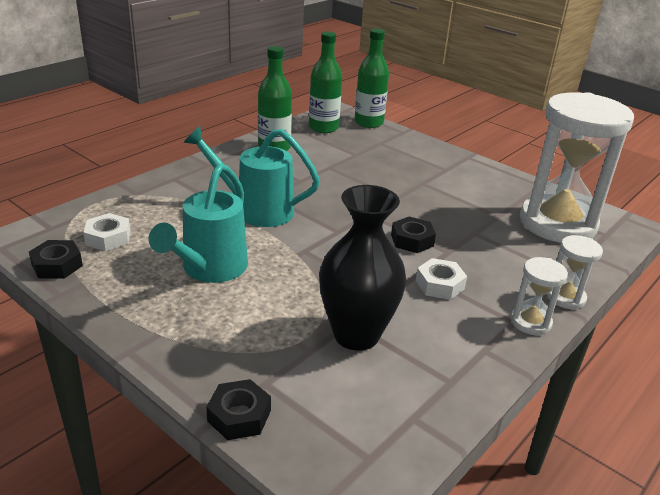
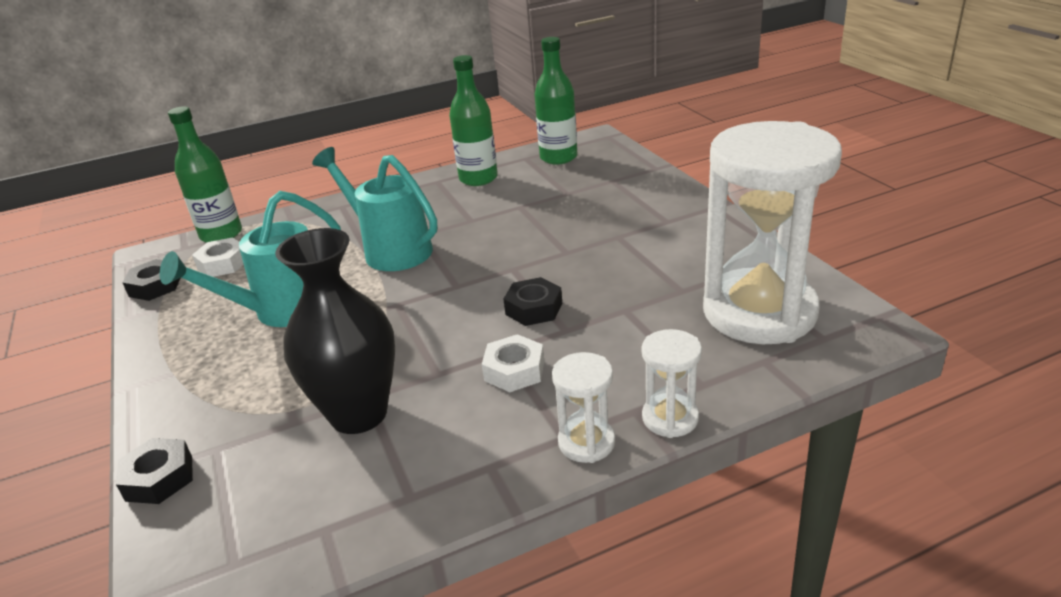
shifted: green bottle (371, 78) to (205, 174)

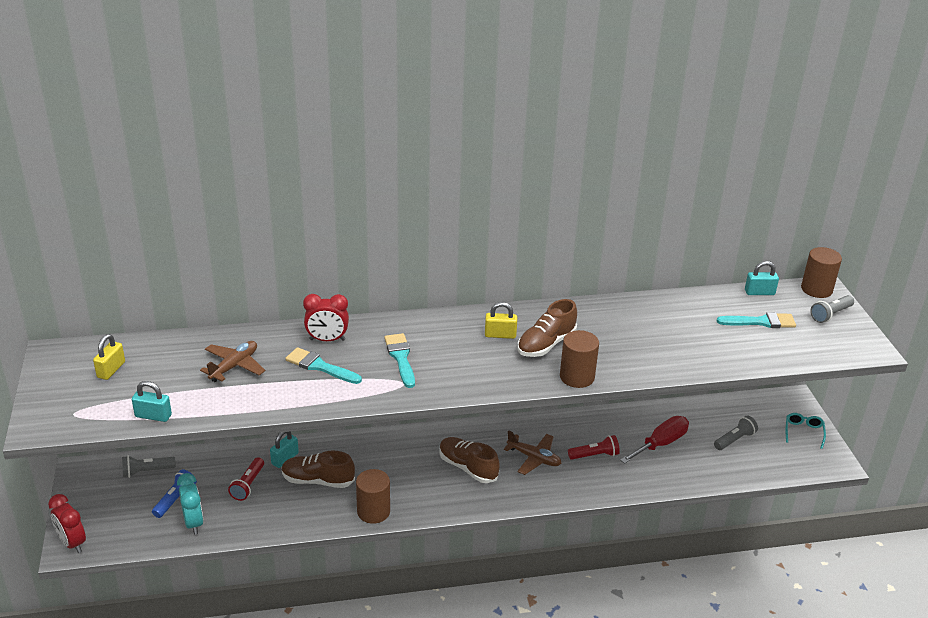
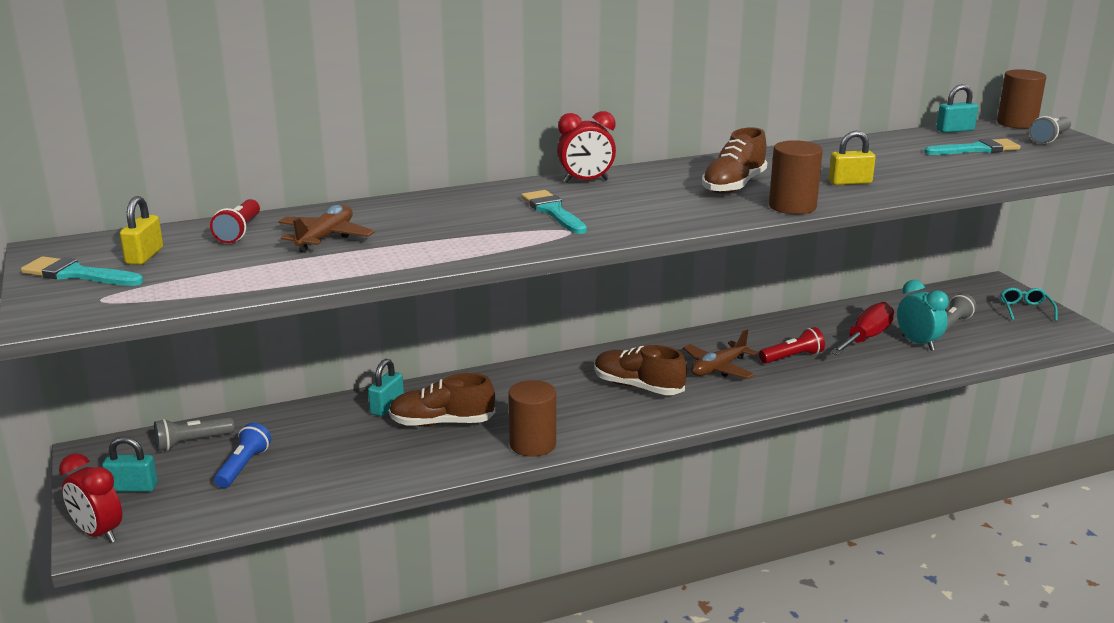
shifted: red clock (326, 317) to (586, 147); yellow padlock (501, 320) to (852, 158); turquoise brush (323, 365) to (82, 271); turquoise padlock (152, 401) to (130, 464); red flashlight (246, 479) to (235, 221); turquoise clock (190, 503) to (923, 315)
rotated: brown plane (532, 452) = (720, 354) 120 degrees clockwise

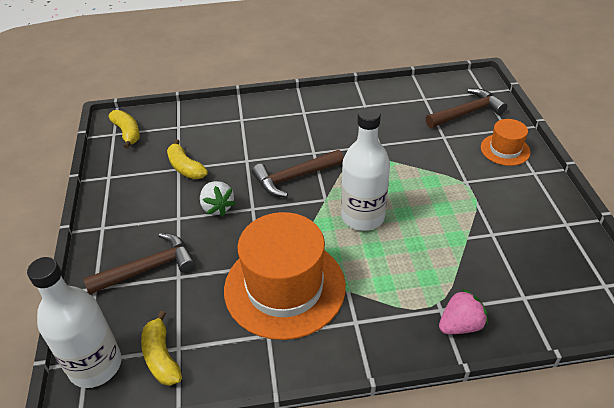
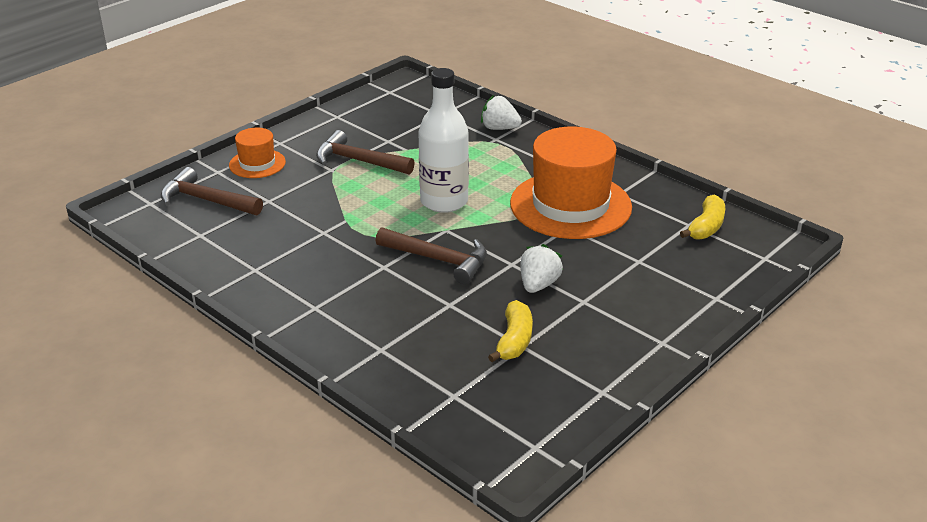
gone: yellow banana (124, 129); white bottle (74, 322)
shifted: brown hammer (139, 263) to (365, 152)
repainted: pink strawberry (463, 311) to white strawberry (501, 112)

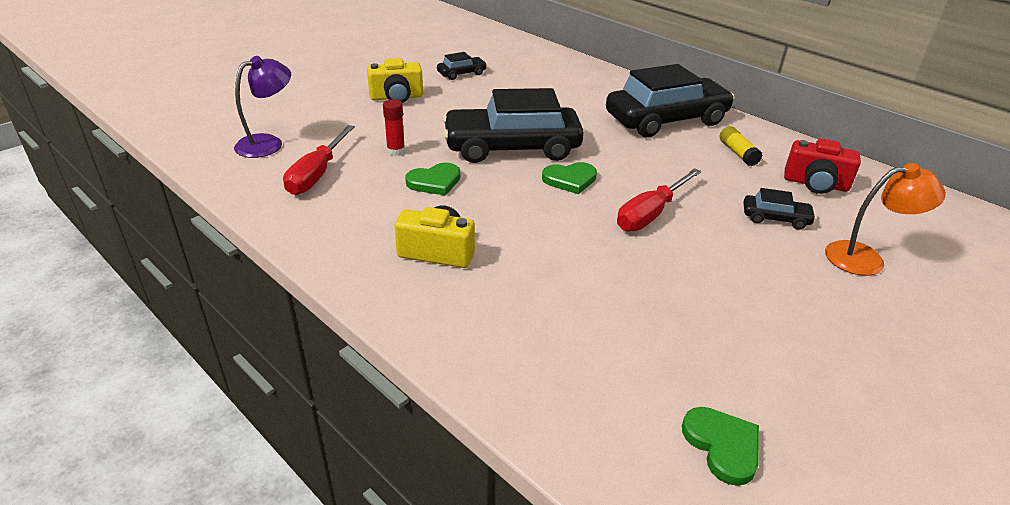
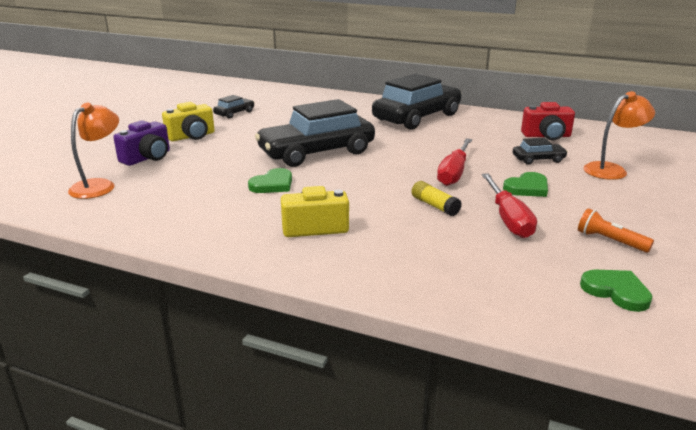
gone: red glue stick (394, 127)
new: purple camera (141, 143); orange flashlight (616, 230)
shifted: red screwdriver (319, 160) to (509, 205); yellow glue stick (741, 146) to (437, 198); green heart (569, 178) to (525, 184)
repainted: purple lamp (262, 107) to orange lamp (93, 151)

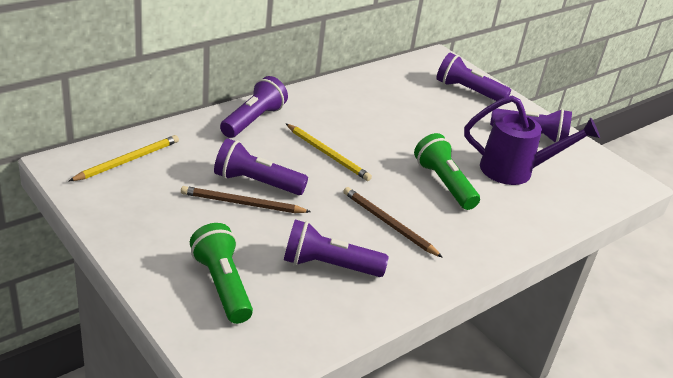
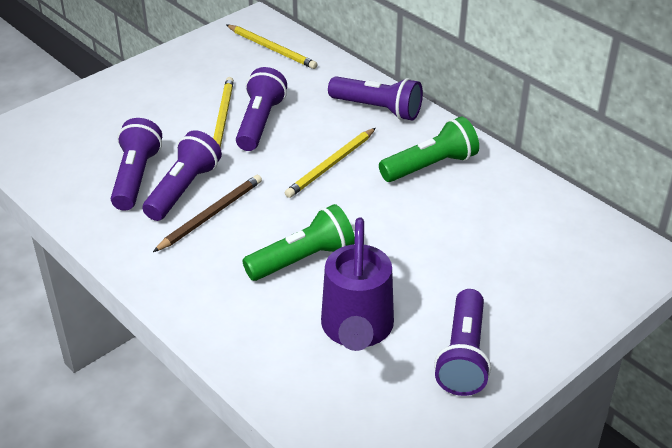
shifted: purple flashlight (473, 77) to (182, 175); green flashlight (221, 273) to (429, 149)
repainted: brown pencil (246, 199) to yellow pencil (223, 112)

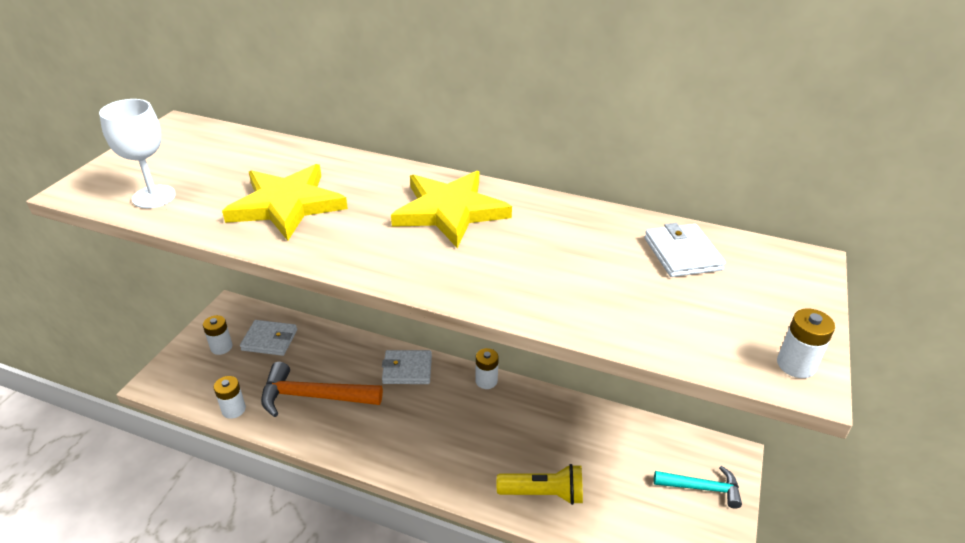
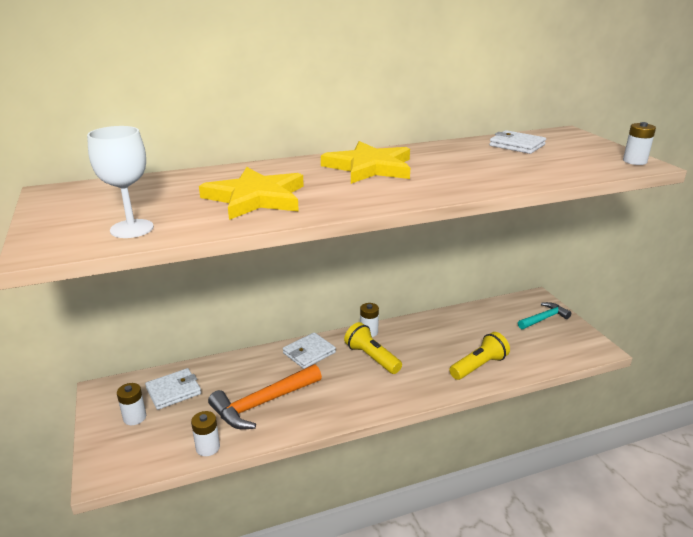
new: yellow flashlight (373, 348)

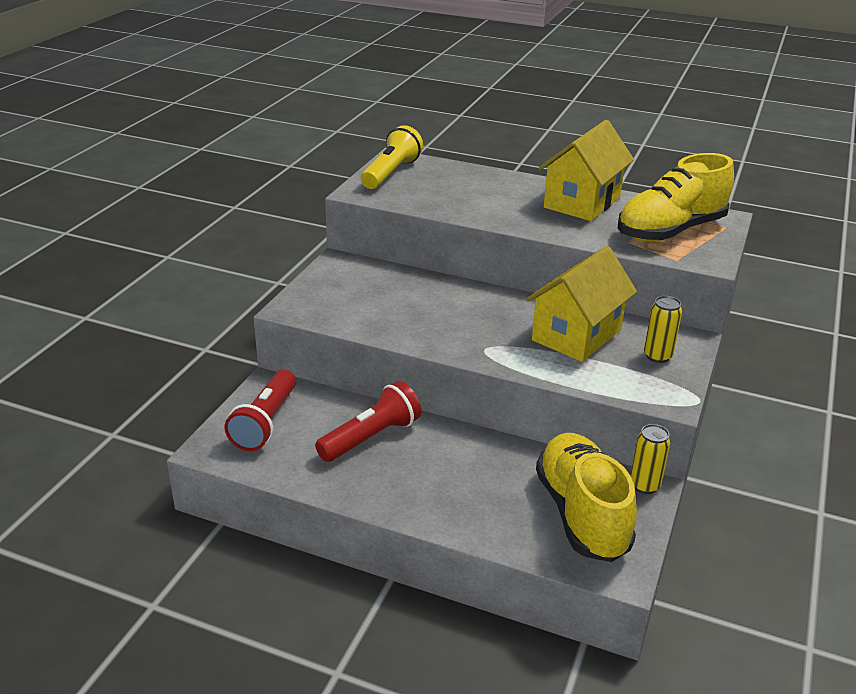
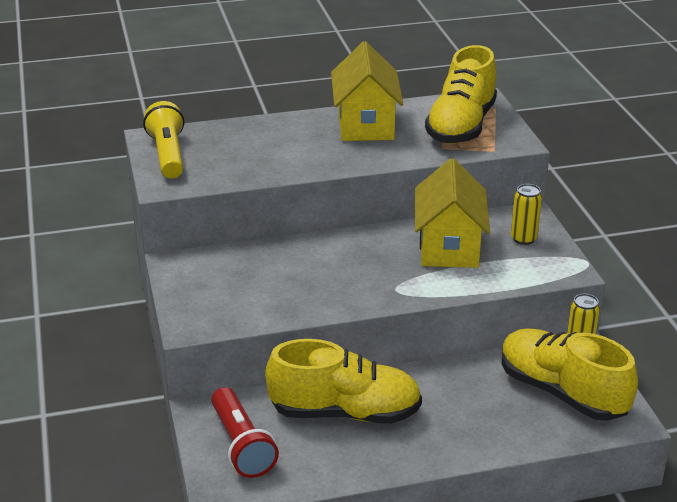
swapped: red flashlight (368, 421) to yellow shoe (343, 381)

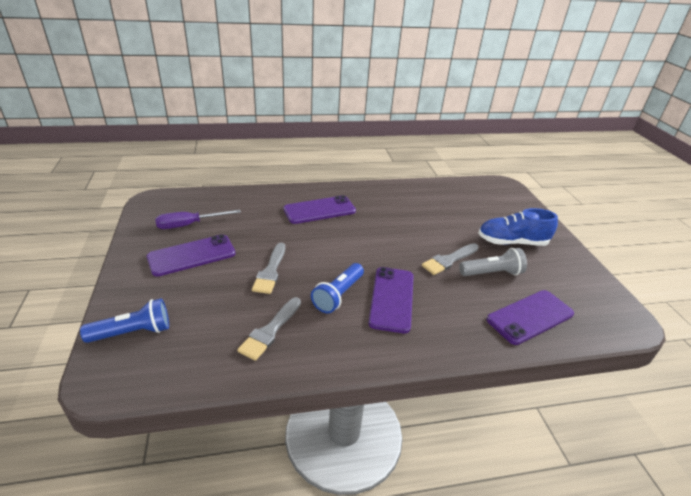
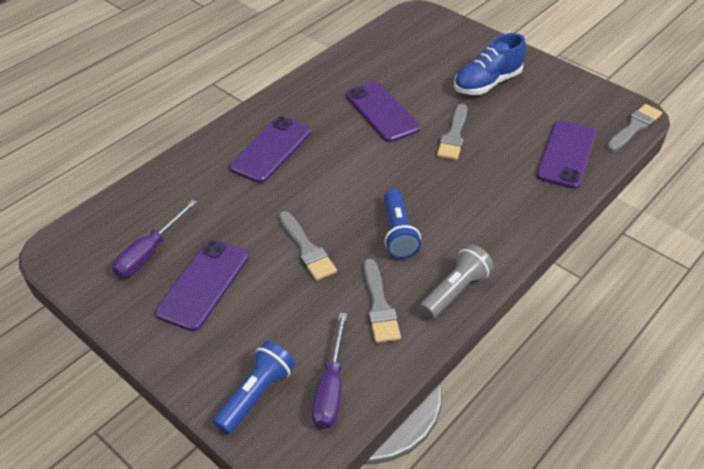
new: grey brush (634, 128); purple screwdriver (329, 371)
shifted: grey flashlight (493, 262) to (456, 281); purple phone (391, 300) to (383, 111)

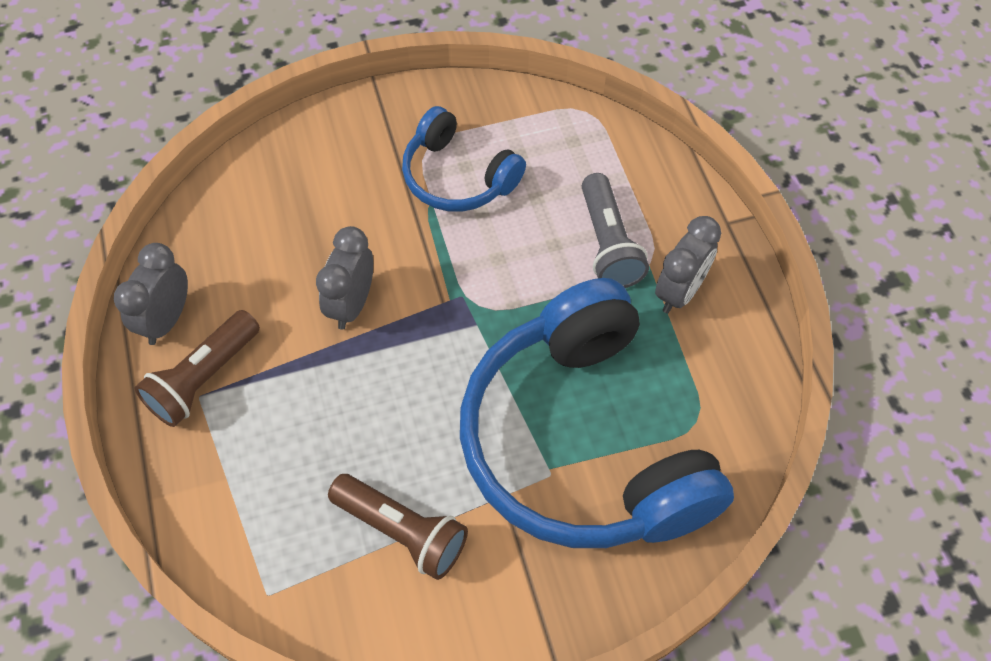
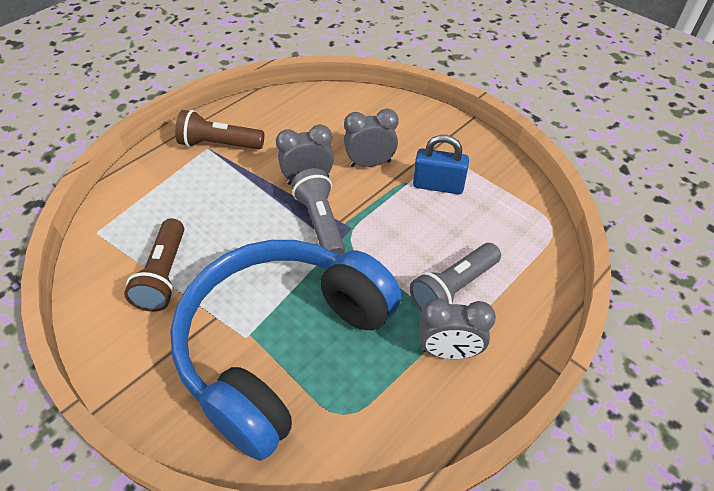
new: grey flashlight (318, 211)
shifted: grey clock (151, 294) to (371, 138)
swapped: blue headphones (464, 159) to blue padlock (441, 164)

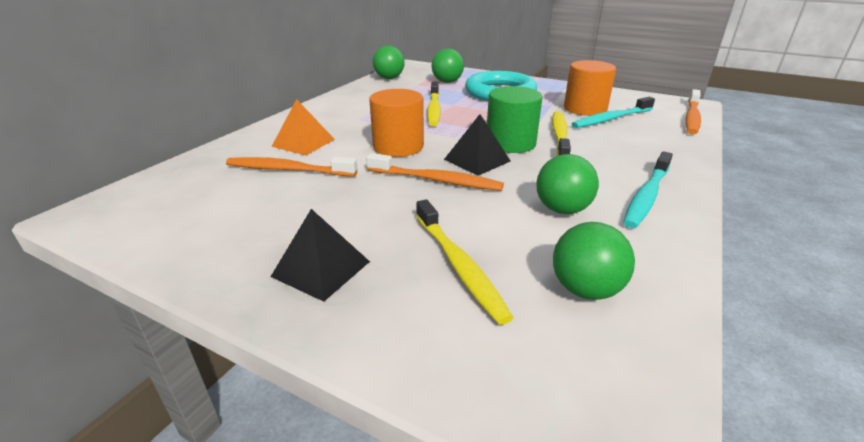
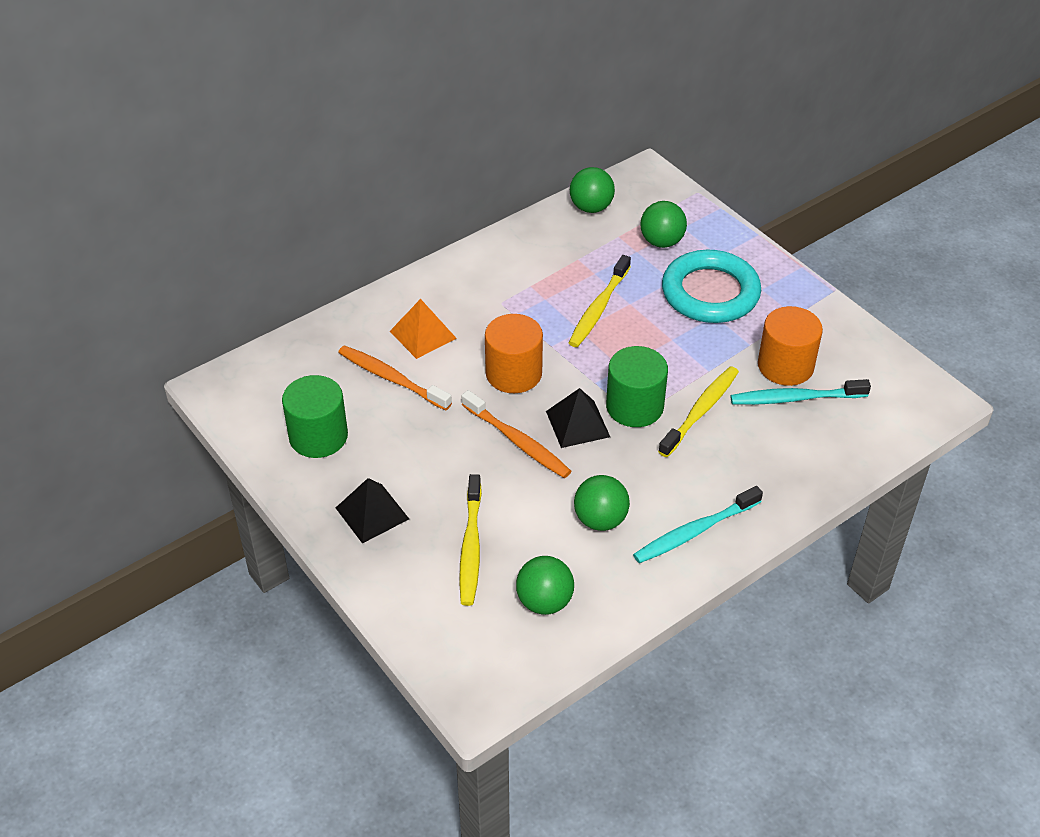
gone: orange toothbrush (693, 111)
new: green cylinder (315, 416)

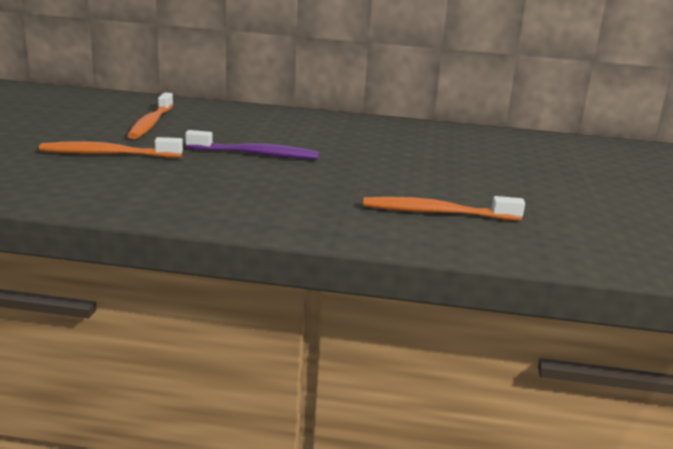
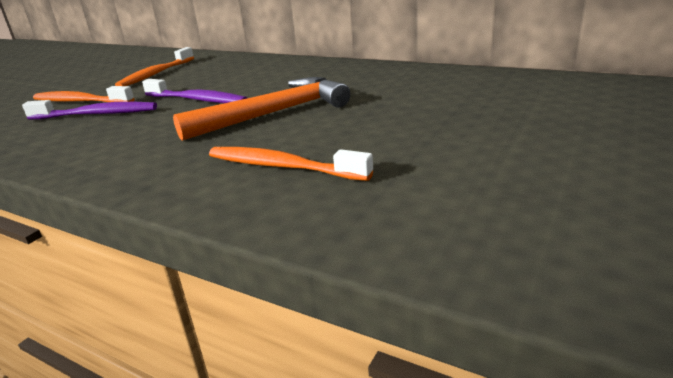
new: orange hammer (261, 109); purple toothbrush (89, 110)

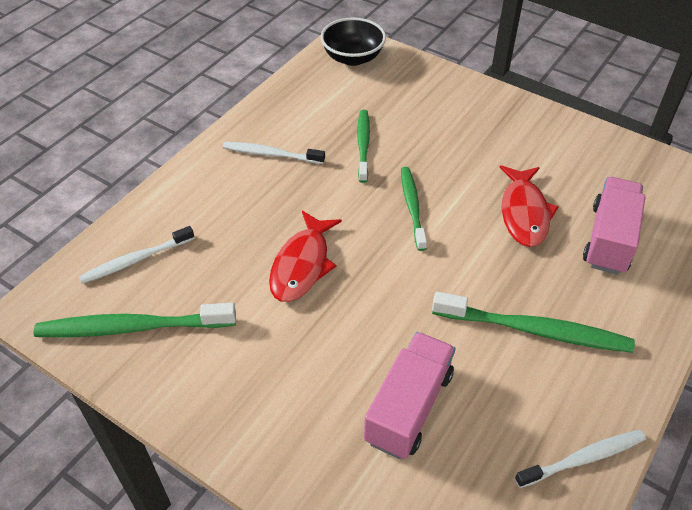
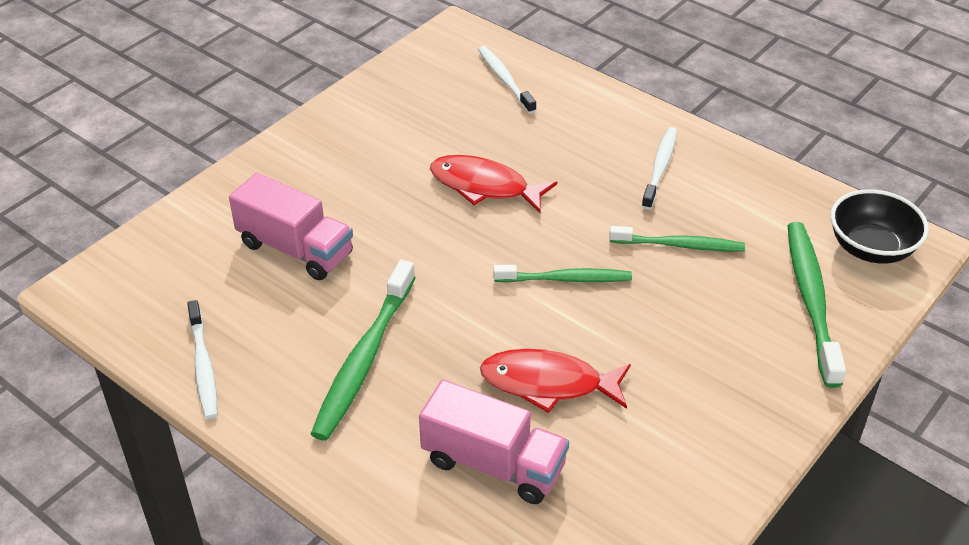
shifted: green toothbrush (135, 320) to (817, 305)

